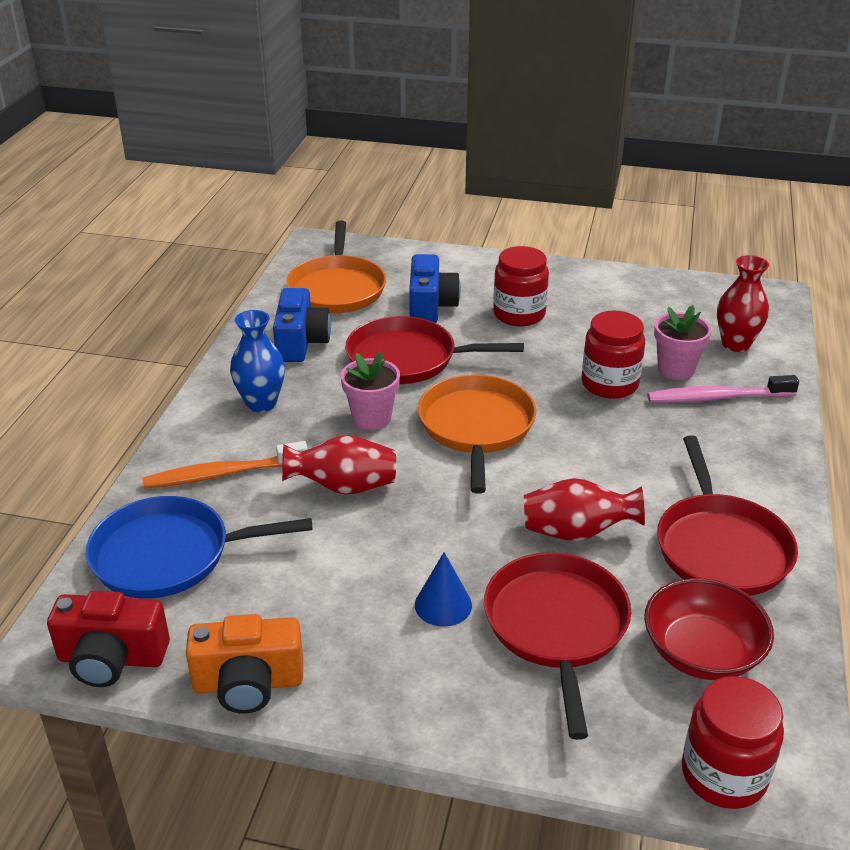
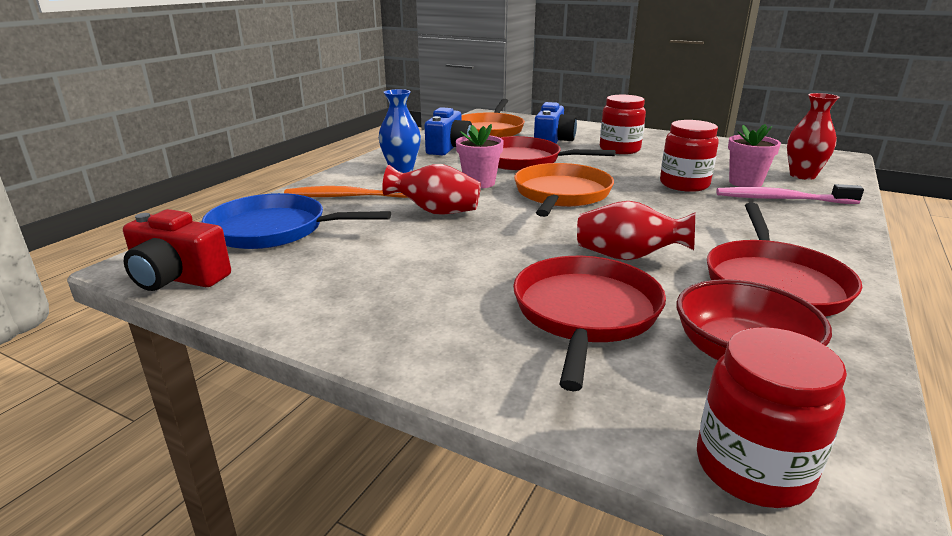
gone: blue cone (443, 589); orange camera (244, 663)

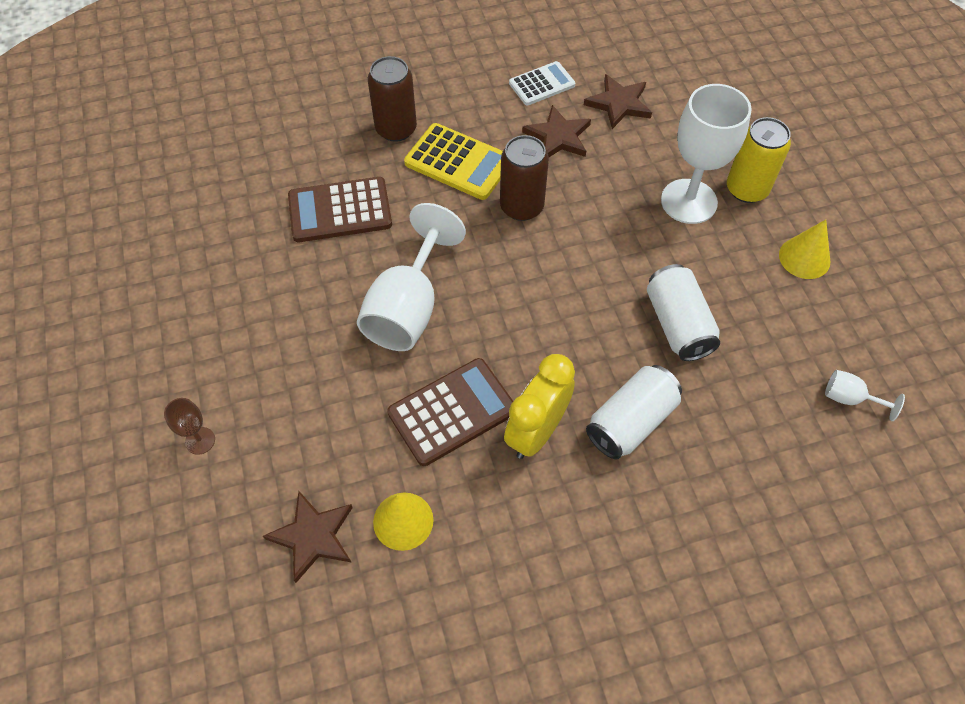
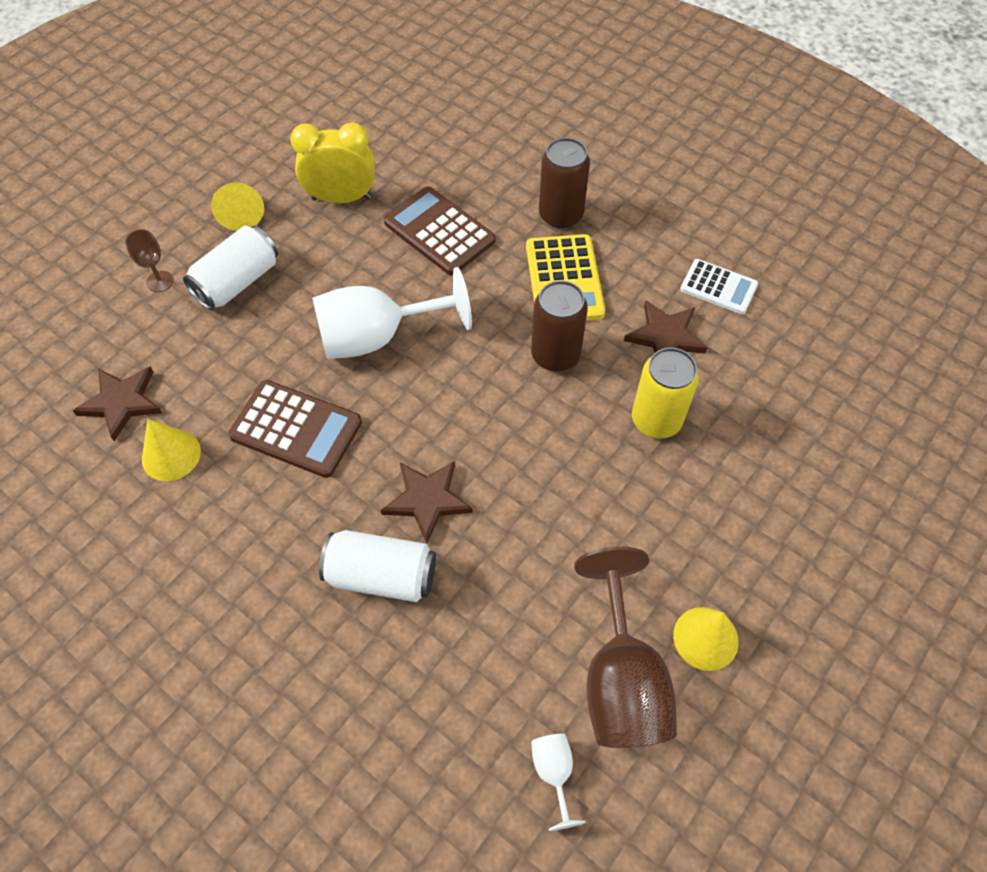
gone: white goblet (706, 154)
new: yellow cone (237, 207); brown goblet (625, 647)
shifted: brown star (618, 101) to (427, 502); yellow can (759, 160) to (665, 393); white can (683, 312) to (230, 268); yellow clock (539, 406) to (332, 162)

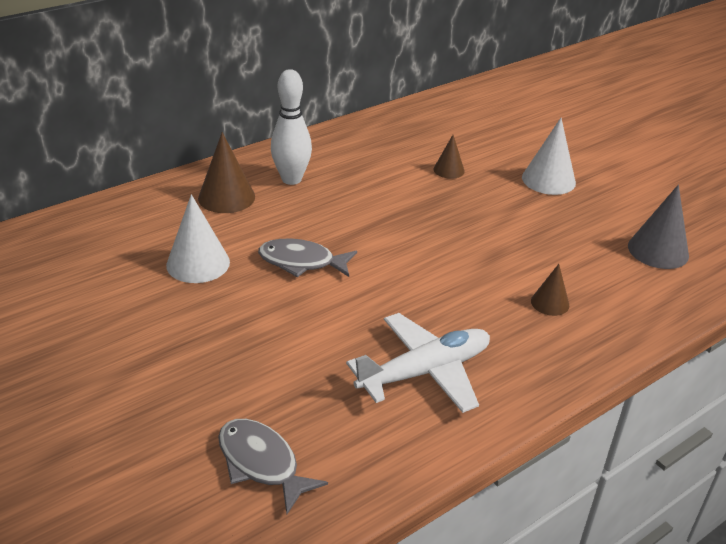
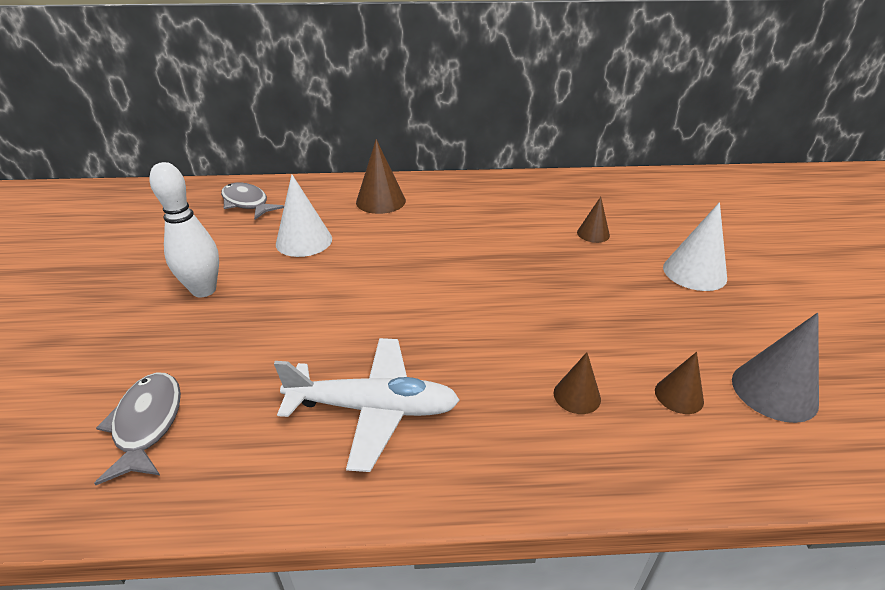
new: brown cone (679, 383)
shifted: white bowling pin (291, 127) to (184, 229); grey fish (307, 258) to (252, 201)

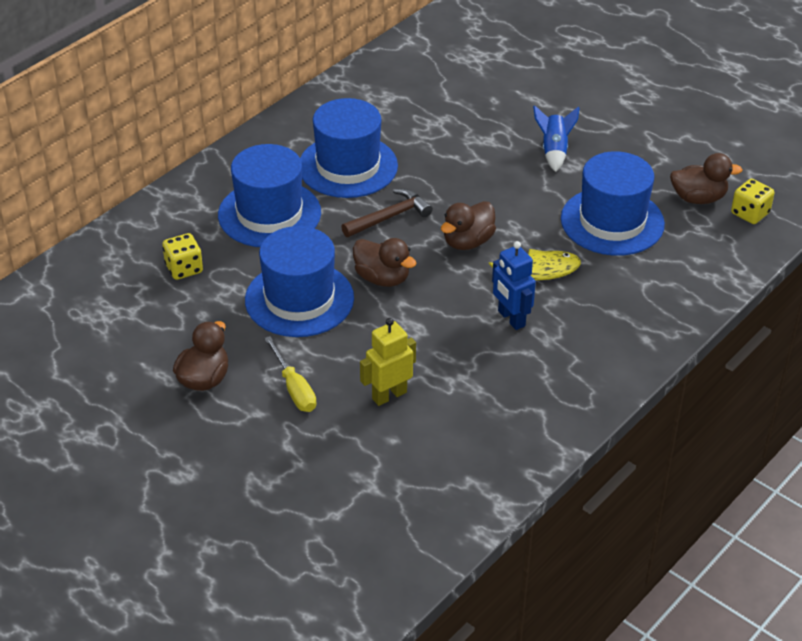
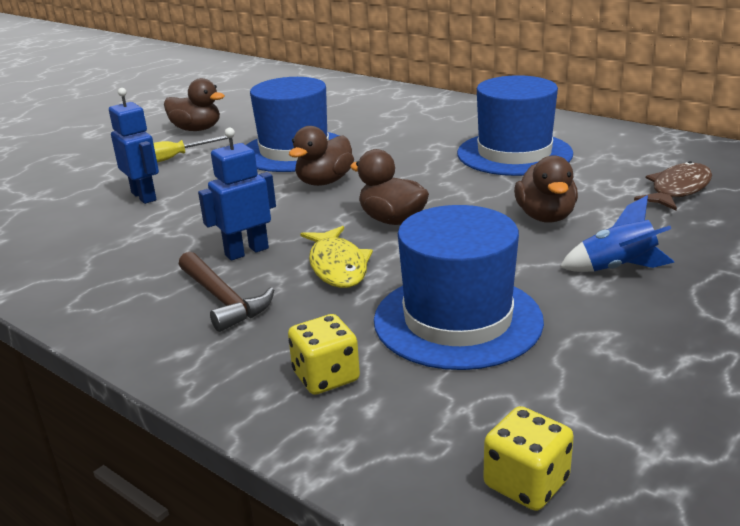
gone: blue hat (269, 195)
new: brown fish (673, 186)
shifted: brown duck (706, 178) to (546, 189); brown hammer (387, 213) to (226, 291); yellow dice (182, 256) to (324, 354)
repainted: yellow robot (388, 362) to blue robot (134, 146)

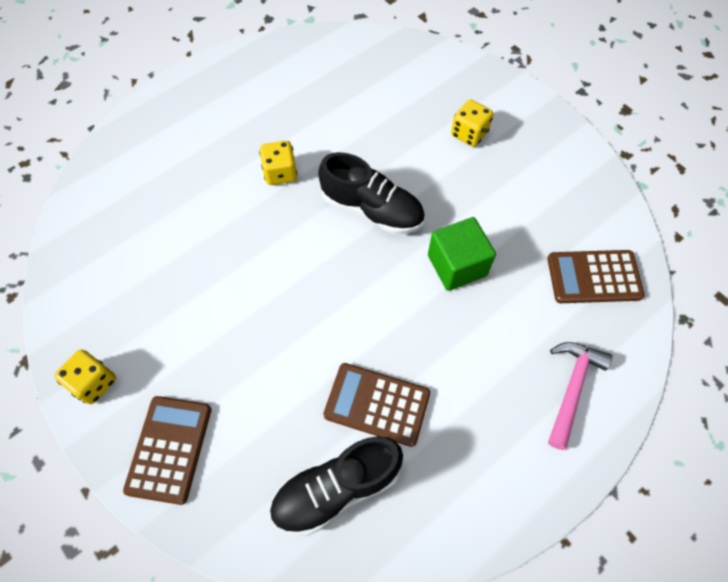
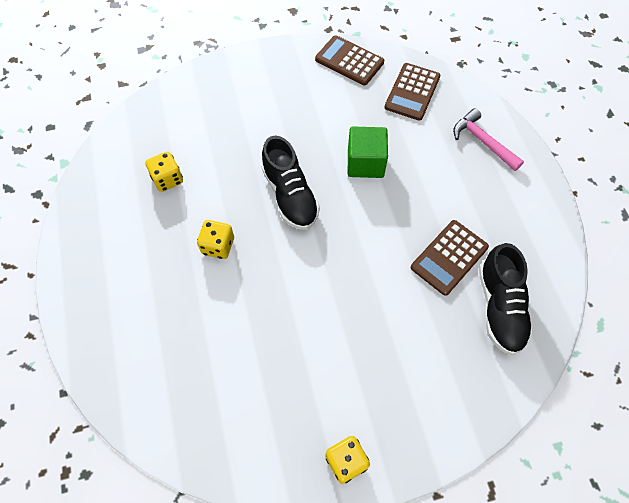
shifted: yellow dice (472, 123) to (164, 172); brown calculator (167, 450) to (349, 60)
rotated: black shoe (371, 193) = (290, 183) 105 degrees clockwise

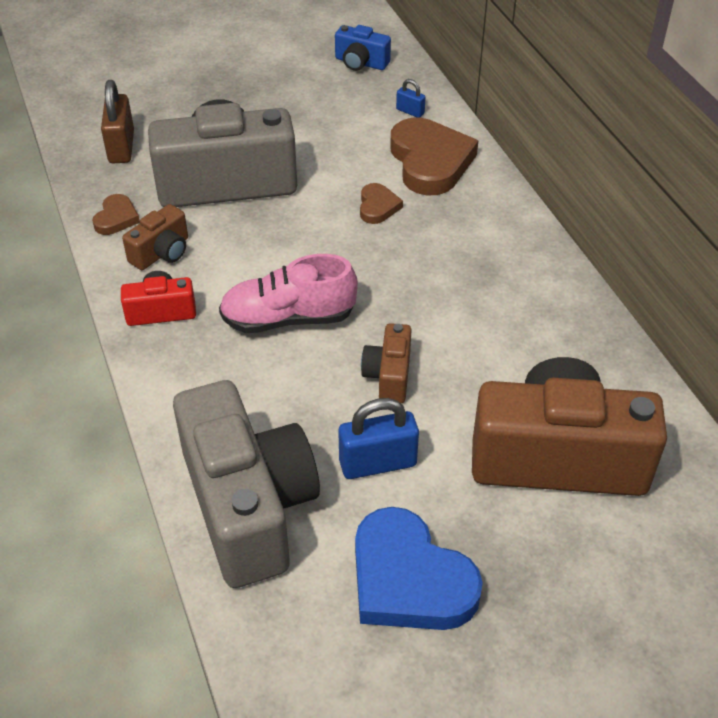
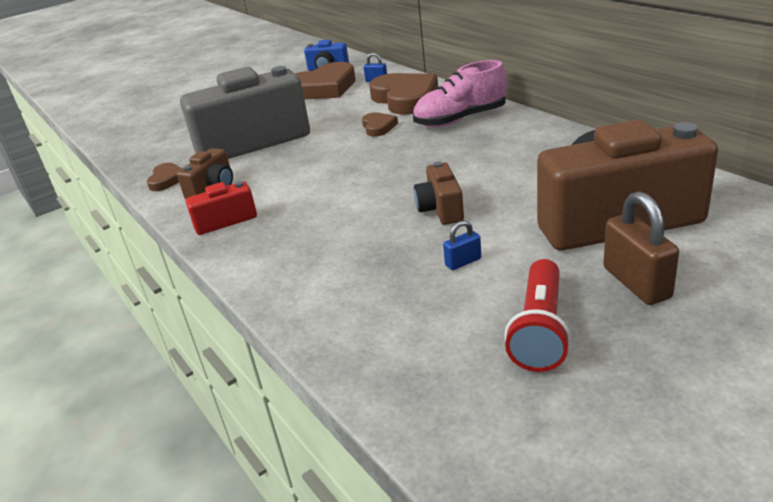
gone: grey camera (246, 484)
new: brown heart (325, 80)
shifted: brown padlock (117, 121) to (641, 248); pink shoe (288, 293) to (460, 93)
swapped: blue heart (419, 568) to red flashlight (537, 315)
scaled: blue padlock (378, 438) = (462, 245) x0.52

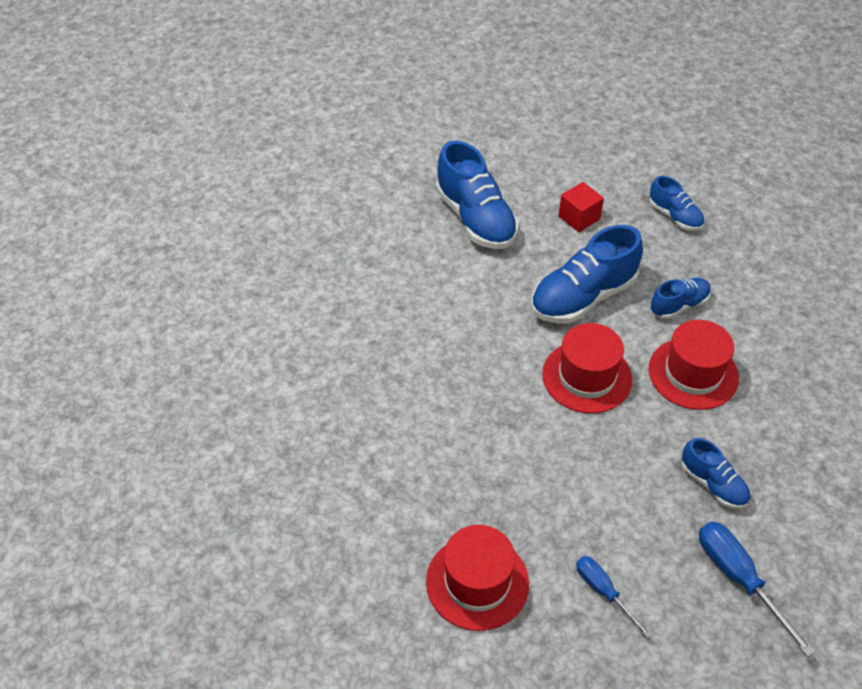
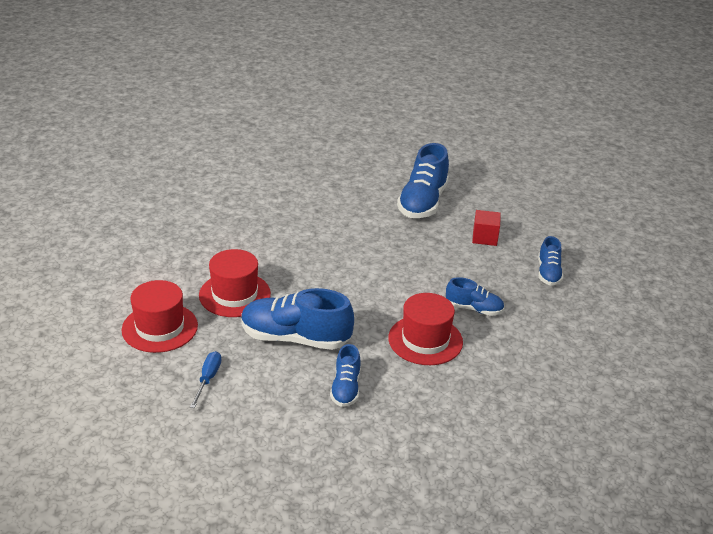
gone: blue screwdriver (757, 589)
shifted: blue shoe (587, 274) to (297, 319); red hat (587, 368) to (235, 283)

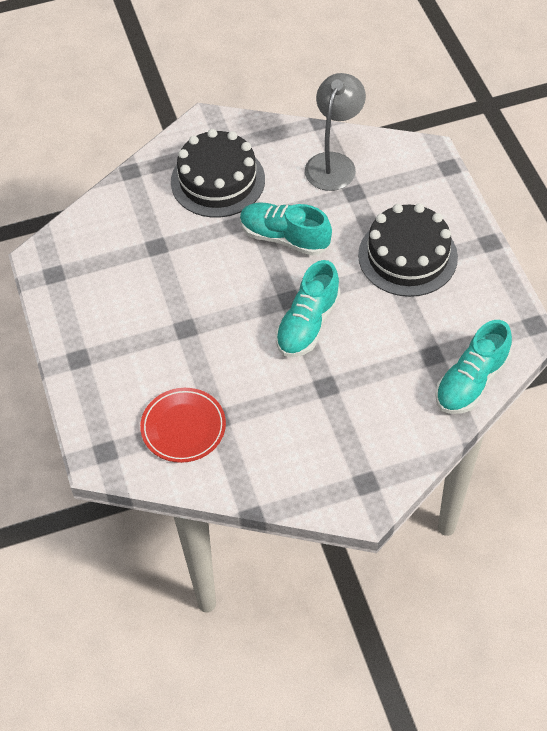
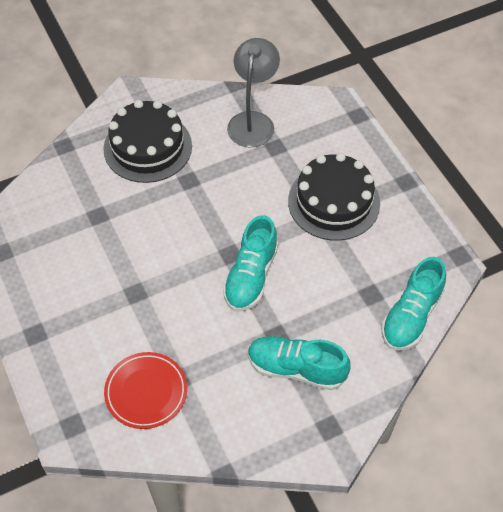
shifted: turquoise shoe (286, 229) to (299, 363)

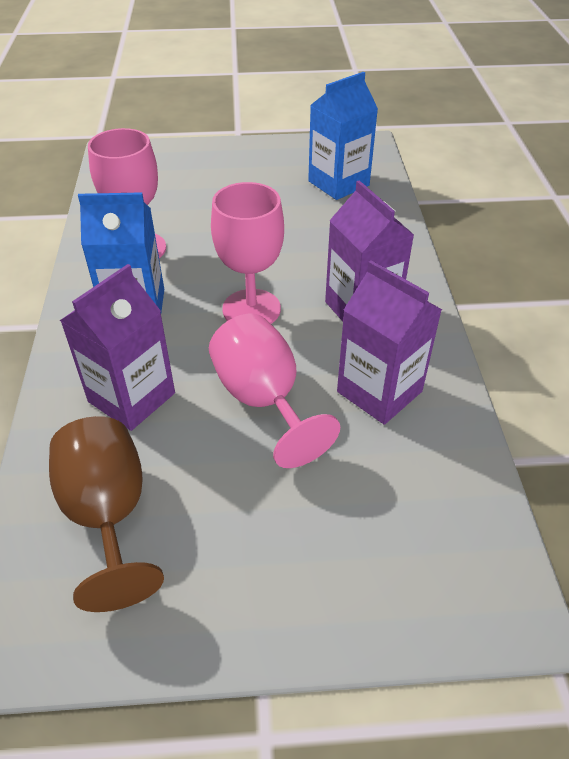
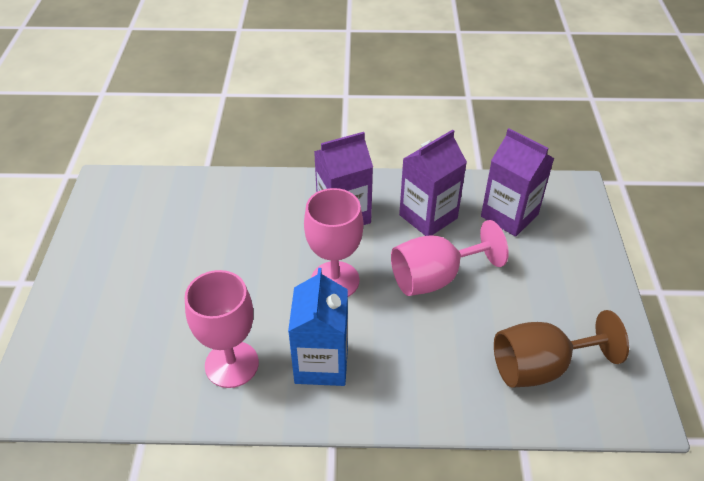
gone: blue carton (343, 136)
shifted: purple carton (117, 347) to (517, 182)

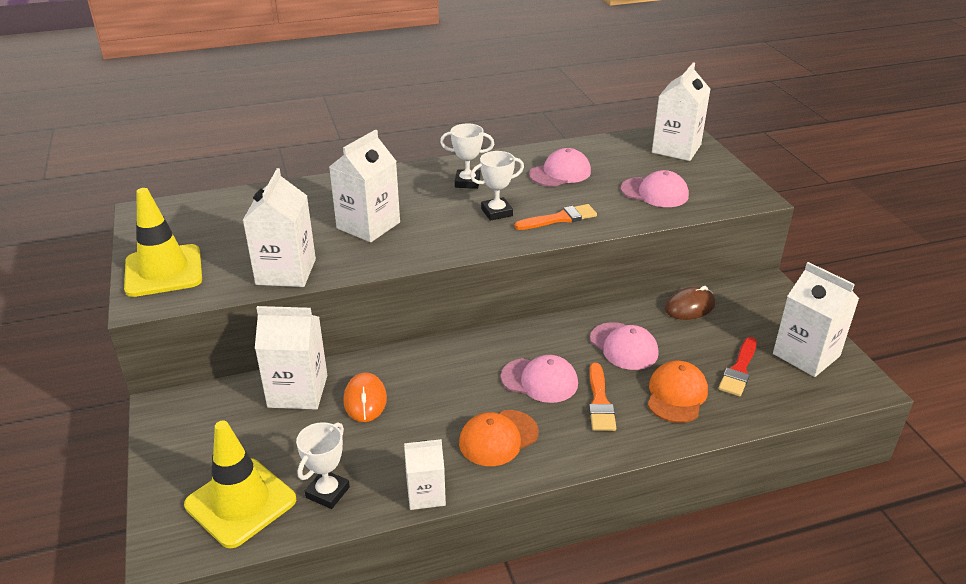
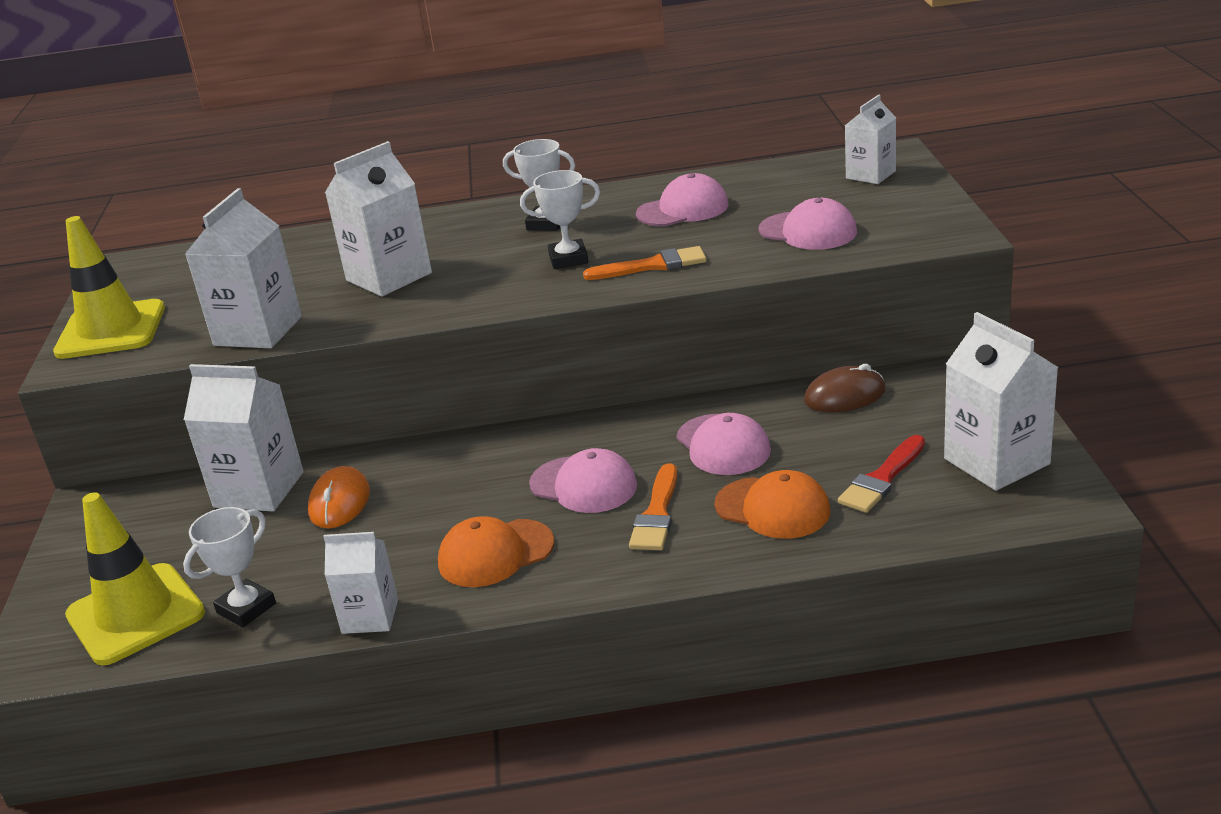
rotated: orange cap (678, 392) = (772, 504) 90 degrees clockwise
scaled: white carton (681, 111) = (870, 139) x0.62

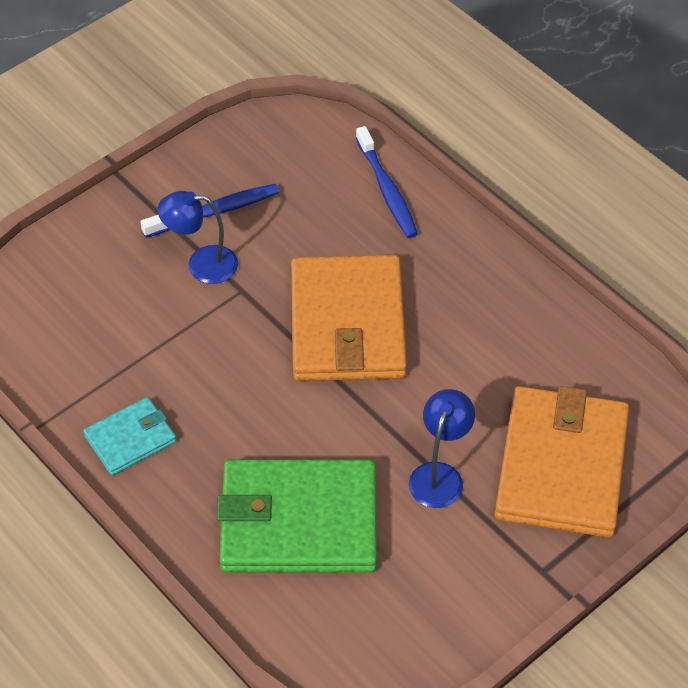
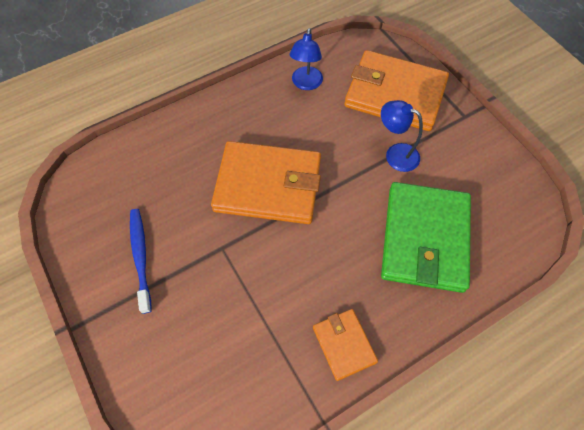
gone: blue toothbrush (387, 182)
shifted: blue lamp (198, 237) to (306, 59)
repainted: turquoise wallet (130, 436) to orange wallet (345, 345)

